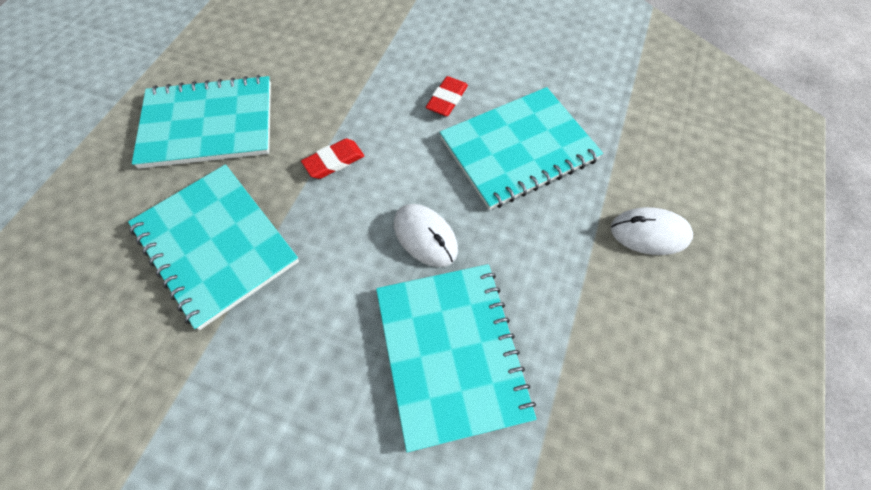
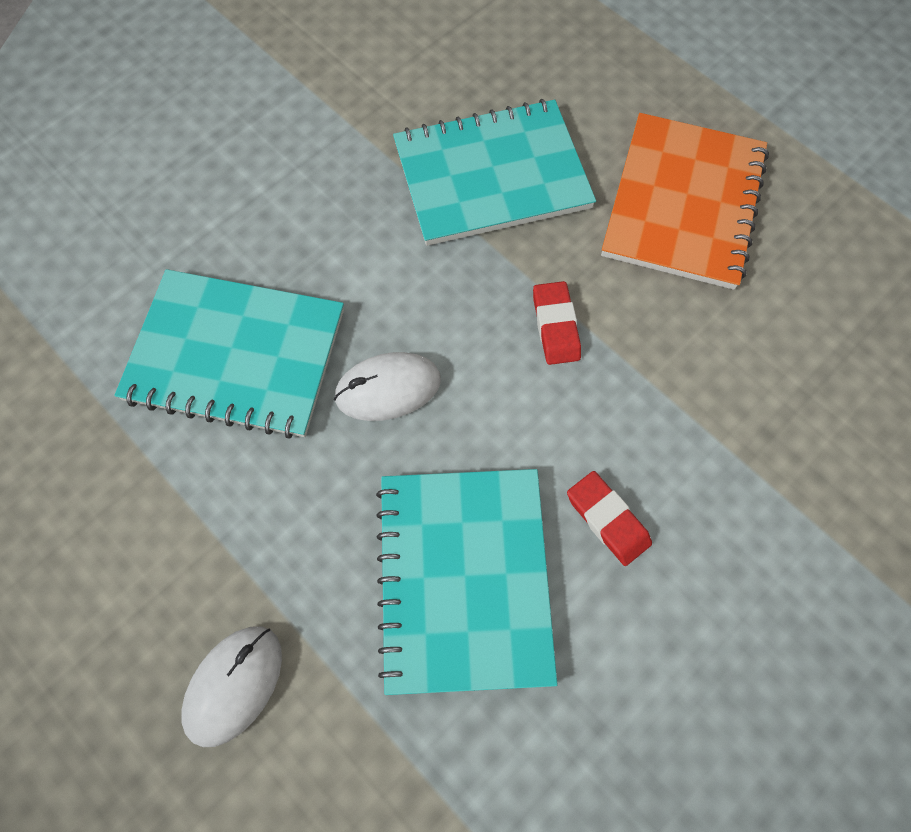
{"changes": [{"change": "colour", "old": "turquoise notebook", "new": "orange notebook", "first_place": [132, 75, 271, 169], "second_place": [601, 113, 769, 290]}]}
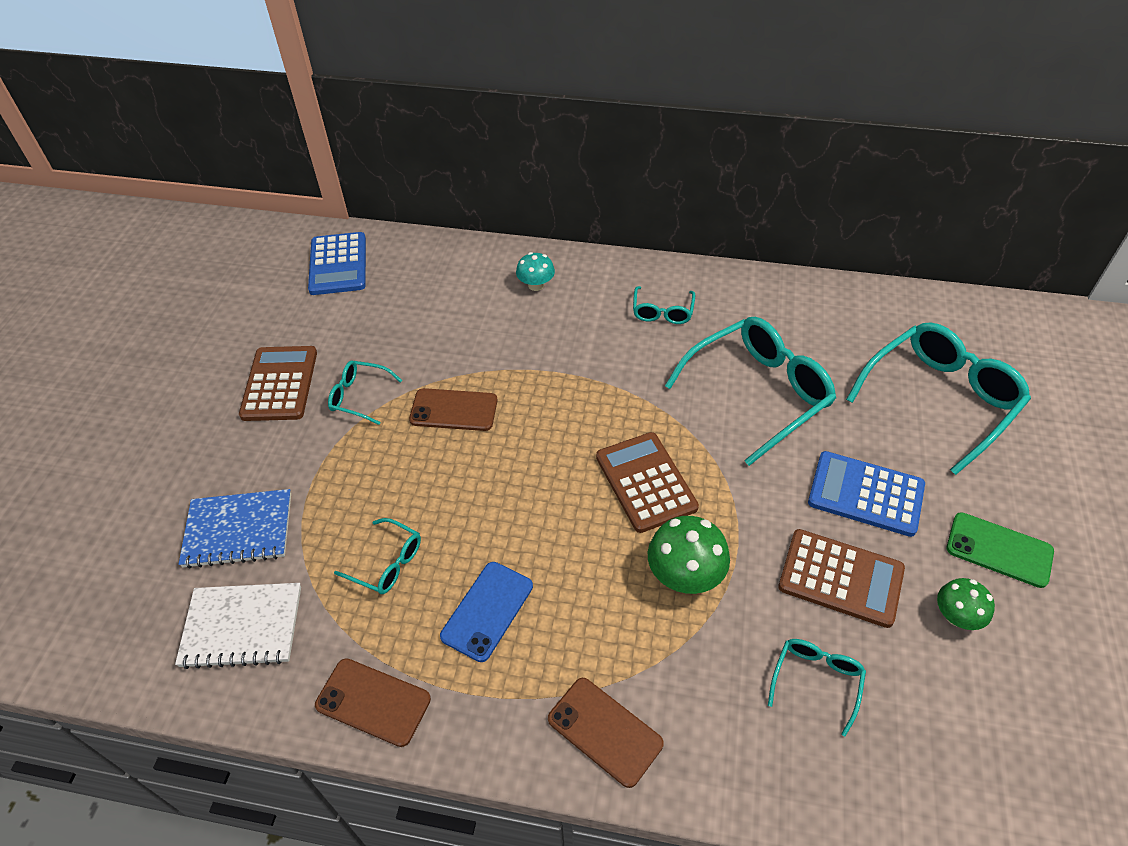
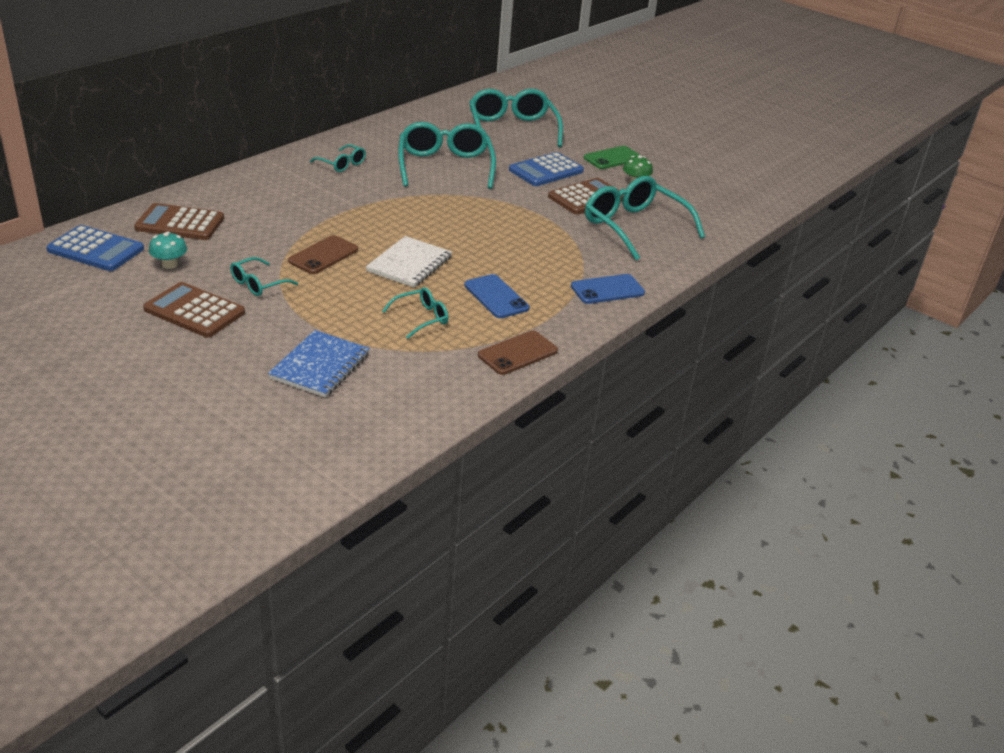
{"changes": [{"change": "missing", "old": "green mushroom", "first_place": [648, 516, 730, 594]}, {"change": "relocated", "old": "white notebook", "first_place": [175, 583, 301, 669], "second_place": [366, 236, 452, 288]}, {"change": "relocated", "old": "turquoise mushroom", "first_place": [516, 252, 555, 291], "second_place": [149, 231, 187, 269]}, {"change": "relocated", "old": "brown calculator", "first_place": [596, 432, 699, 533], "second_place": [134, 203, 224, 240]}, {"change": "colour", "old": "brown phone", "new": "blue phone", "first_place": [548, 678, 664, 788], "second_place": [571, 274, 645, 304]}, {"change": "size", "old": "turquoise glasses", "first_place": [768, 639, 866, 737], "second_place": [585, 176, 705, 260], "factor": 2.05}]}
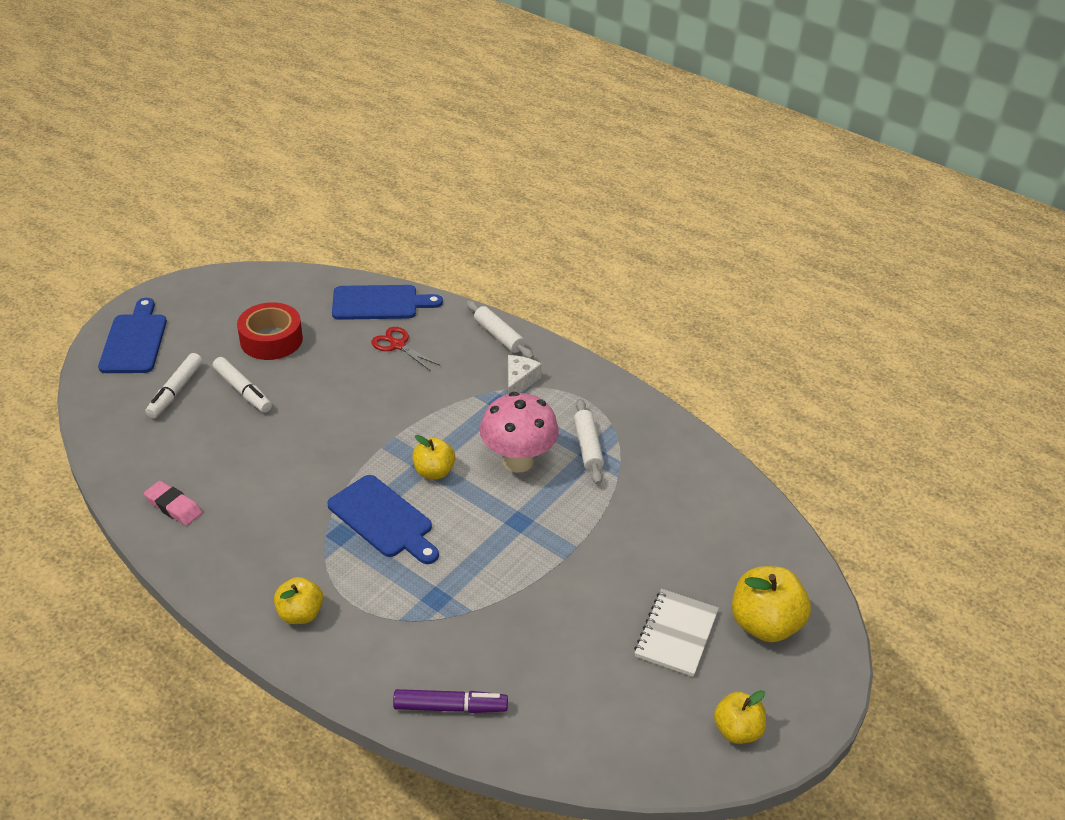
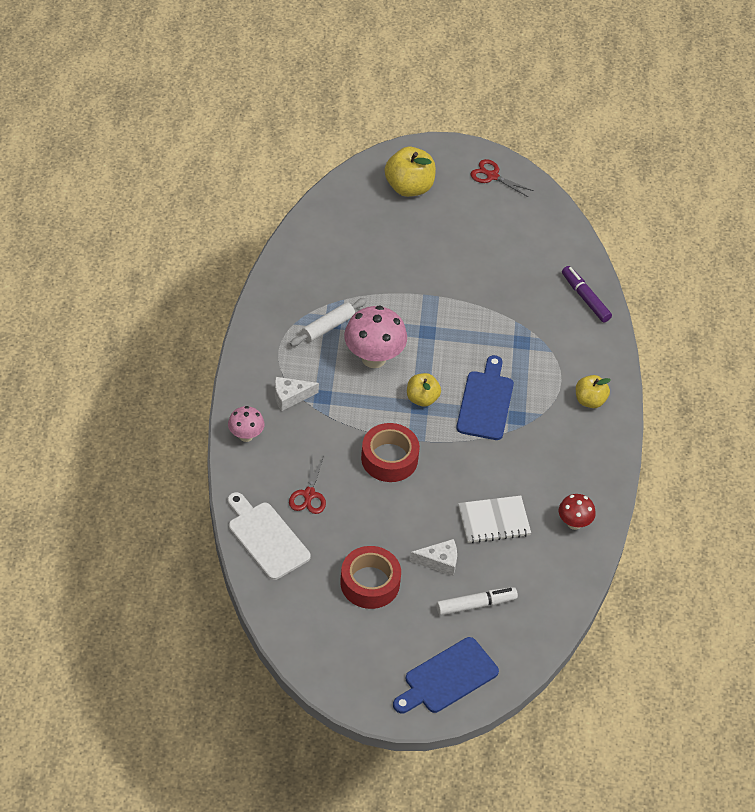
{"changes": [{"change": "appeared", "new": "red tape", "second_place": [361, 423, 420, 482]}, {"change": "relocated", "old": "white notebook", "first_place": [634, 589, 719, 677], "second_place": [458, 496, 531, 543]}, {"change": "exchanged", "old": "pink eraser", "new": "red mushroom", "first_place": [144, 481, 202, 526], "second_place": [559, 494, 596, 530]}, {"change": "exchanged", "old": "white marker", "new": "white cheese", "first_place": [213, 357, 272, 413], "second_place": [410, 539, 457, 576]}, {"change": "exchanged", "old": "white rolling pin", "new": "pink mushroom", "first_place": [466, 301, 534, 359], "second_place": [228, 406, 264, 442]}, {"change": "exchanged", "old": "yellow apple", "new": "red scissors", "first_place": [714, 690, 766, 744], "second_place": [471, 159, 534, 197]}, {"change": "colour", "old": "blue cutting board", "new": "white cutting board", "first_place": [332, 285, 443, 320], "second_place": [228, 492, 311, 580]}]}
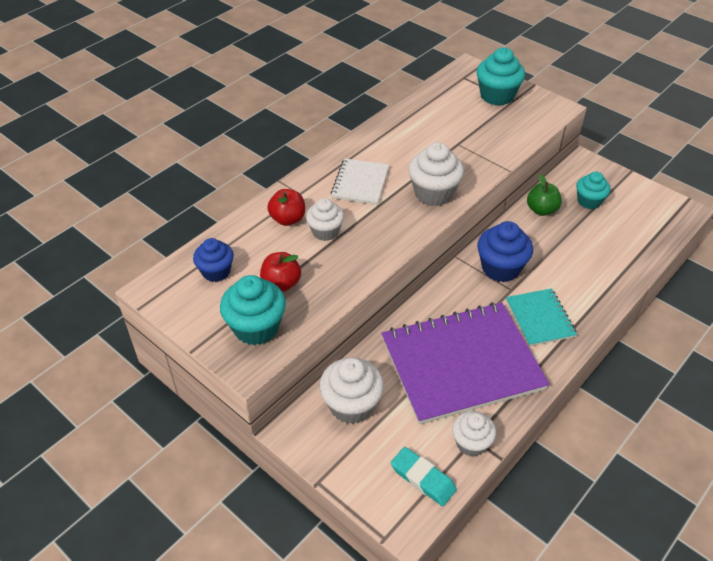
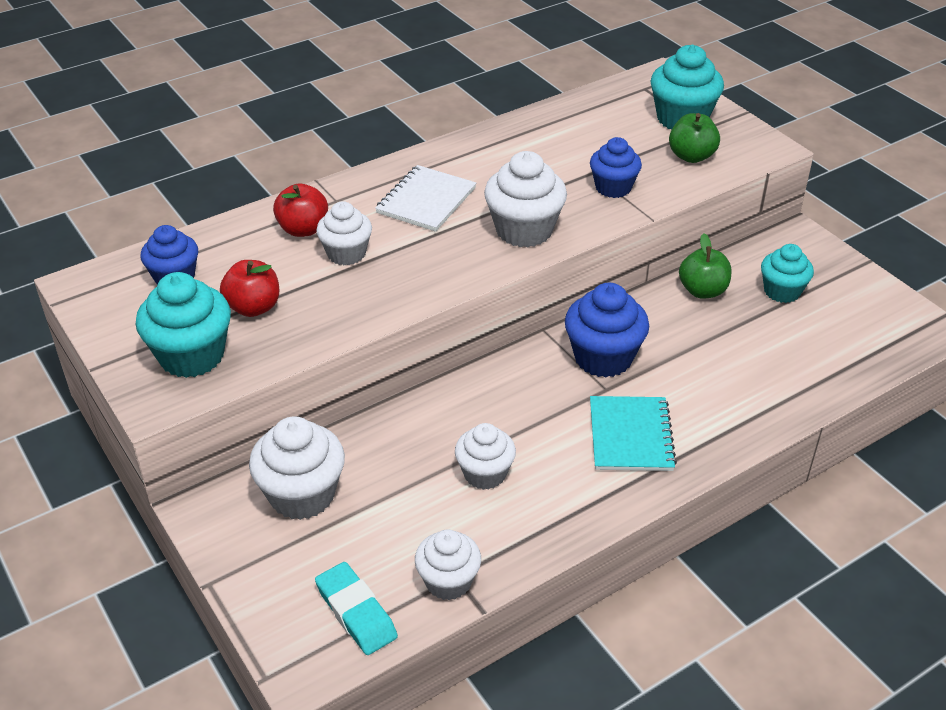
{"changes": [{"change": "appeared", "new": "blue cupcake", "second_place": [590, 137, 642, 198]}, {"change": "appeared", "new": "green apple", "second_place": [669, 113, 720, 163]}, {"change": "exchanged", "old": "purple notebook", "new": "white cupcake", "first_place": [382, 302, 550, 425], "second_place": [455, 423, 516, 490]}]}
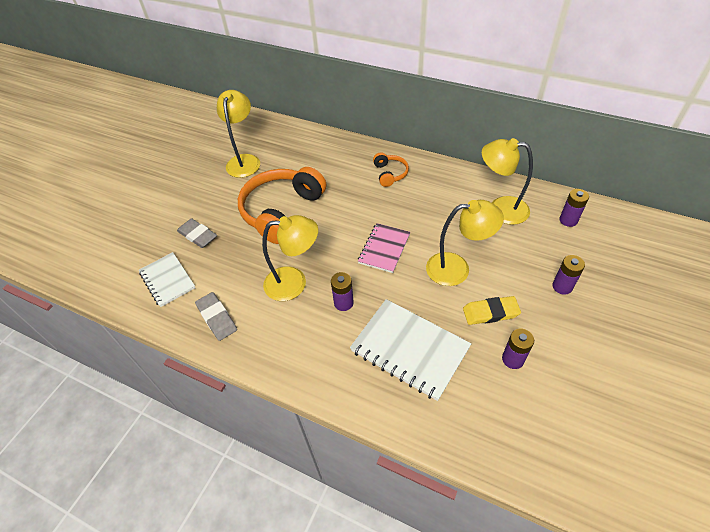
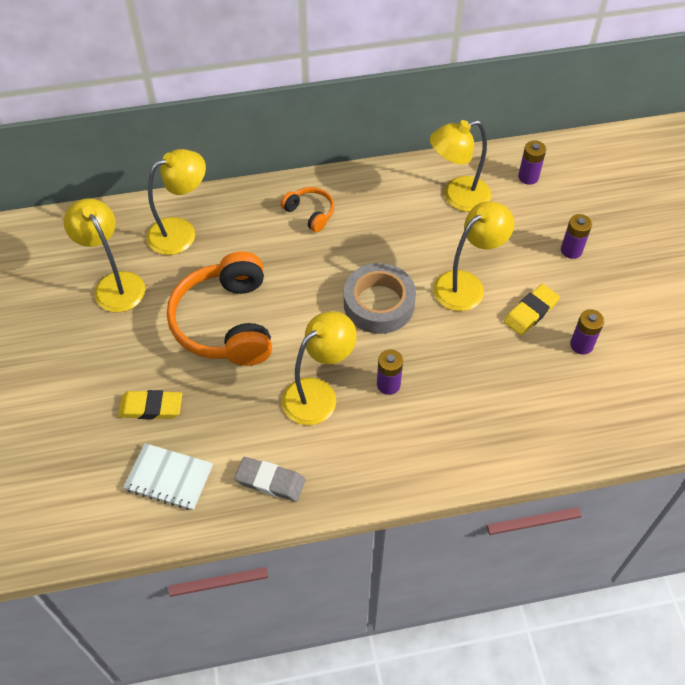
{"changes": [{"change": "missing", "old": "white notebook", "first_place": [350, 299, 471, 401]}, {"change": "appeared", "new": "yellow lamp", "second_place": [146, 149, 206, 255]}, {"change": "exchanged", "old": "pink notebook", "new": "grey tape", "first_place": [358, 223, 410, 273], "second_place": [344, 263, 416, 334]}, {"change": "colour", "old": "grey eraser", "new": "yellow eraser", "first_place": [177, 218, 217, 248], "second_place": [118, 390, 182, 419]}]}
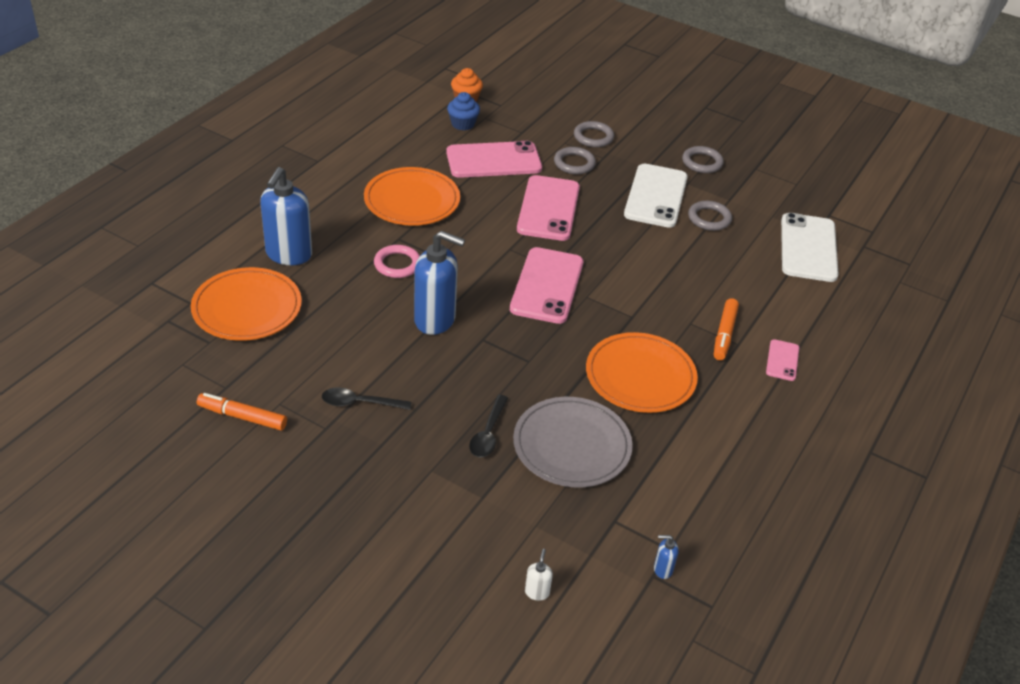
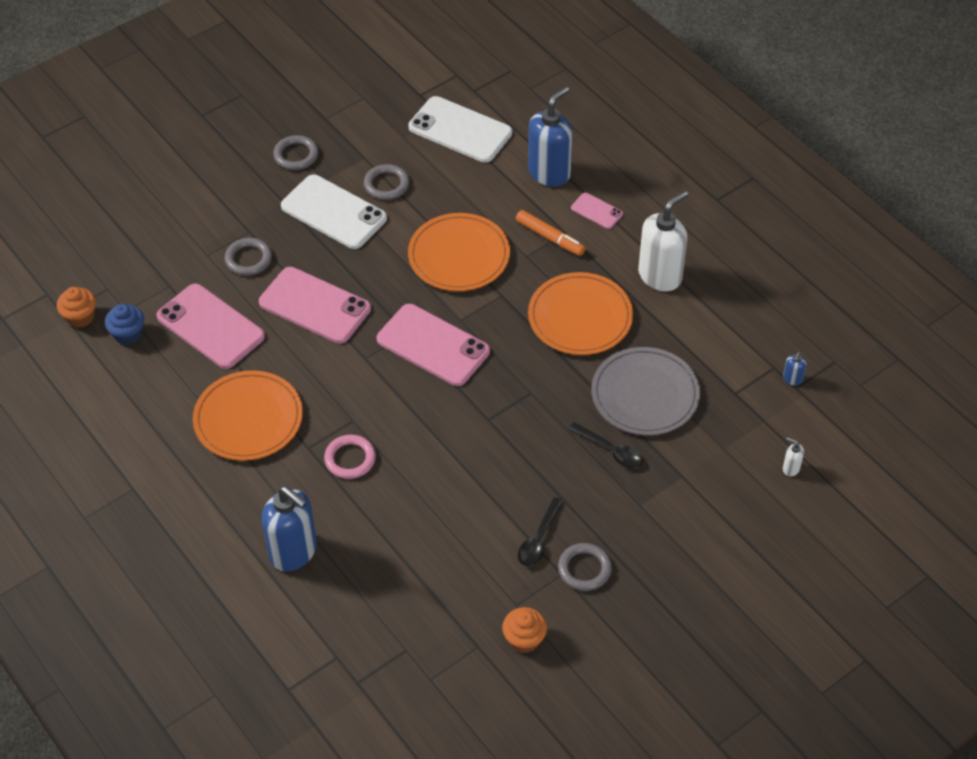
{"changes": [{"change": "appeared", "new": "white soap dispenser", "second_place": [638, 191, 688, 291]}, {"change": "relocated", "old": "orange plate", "first_place": [191, 267, 302, 341], "second_place": [408, 213, 510, 291]}, {"change": "relocated", "old": "blue soap dispenser", "first_place": [414, 231, 465, 335], "second_place": [528, 86, 572, 186]}, {"change": "relocated", "old": "grey ring", "first_place": [574, 121, 614, 147], "second_place": [558, 543, 612, 591]}, {"change": "exchanged", "old": "orange marker", "new": "orange cupcake", "first_place": [197, 393, 287, 431], "second_place": [502, 607, 547, 653]}, {"change": "spun", "old": "pink phone", "first_place": [446, 141, 542, 178], "second_place": [156, 284, 265, 369], "degrees": -60}]}
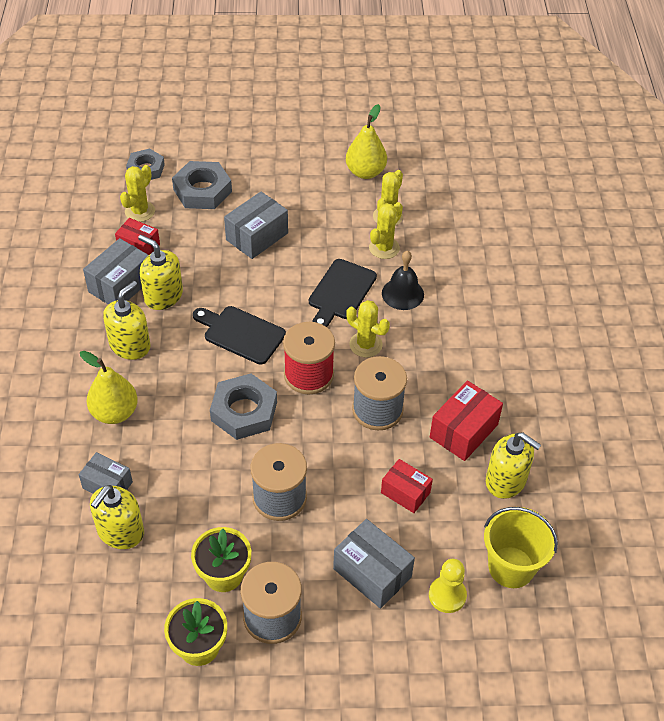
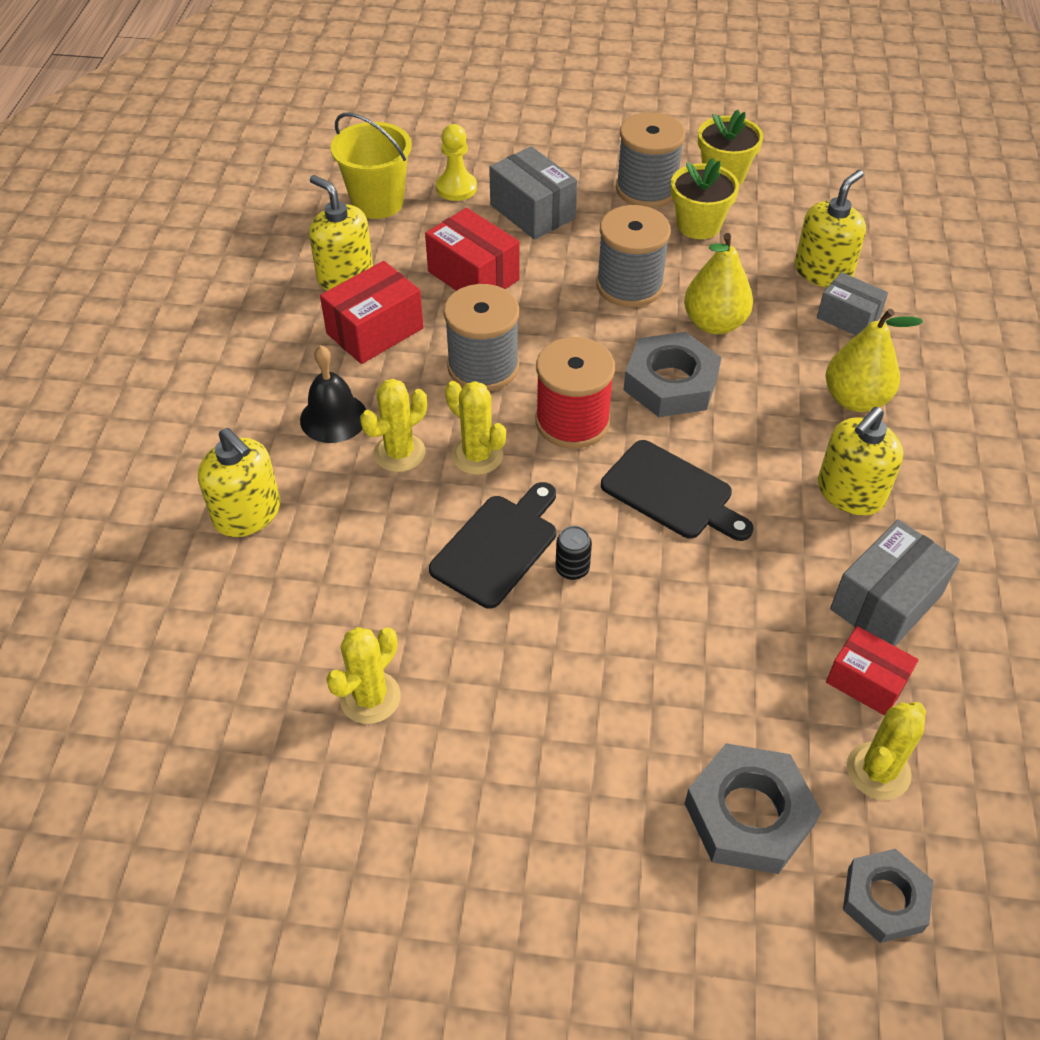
{"changes": [{"change": "missing", "old": "grey box", "first_place": [224, 191, 288, 259]}, {"change": "appeared", "new": "black can", "second_place": [556, 526, 592, 580]}, {"change": "relocated", "old": "yellow soap dispenser", "first_place": [138, 235, 183, 310], "second_place": [198, 428, 280, 537]}, {"change": "relocated", "old": "yellow pear", "first_place": [346, 104, 387, 179], "second_place": [684, 233, 753, 334]}, {"change": "relocated", "old": "yellow cactus", "first_place": [369, 202, 403, 259], "second_place": [360, 379, 427, 472]}, {"change": "relocated", "old": "black bell", "first_place": [382, 251, 424, 310], "second_place": [300, 345, 366, 443]}, {"change": "size", "old": "red box", "first_place": [381, 459, 433, 513], "second_place": [425, 208, 520, 291], "factor": 1.5}]}
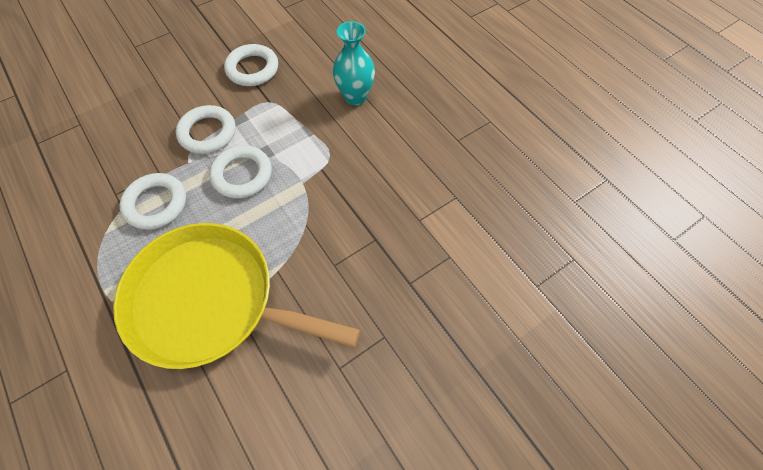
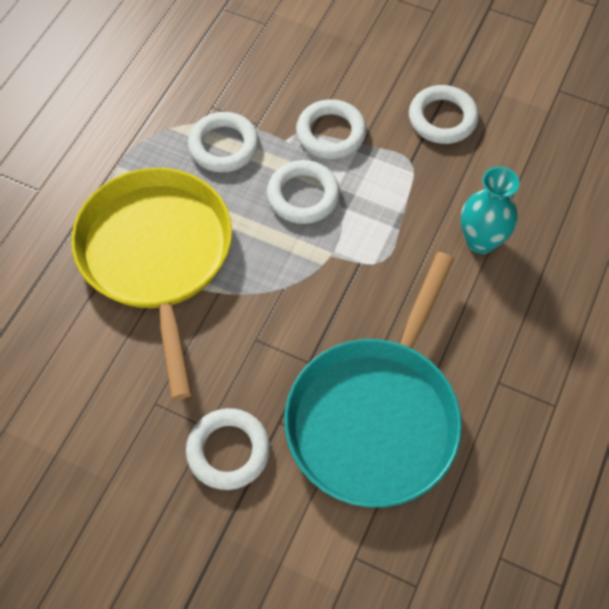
{"changes": [{"change": "appeared", "new": "white ring", "second_place": [186, 408, 270, 490]}, {"change": "appeared", "new": "turquoise pan", "second_place": [284, 252, 462, 508]}]}
